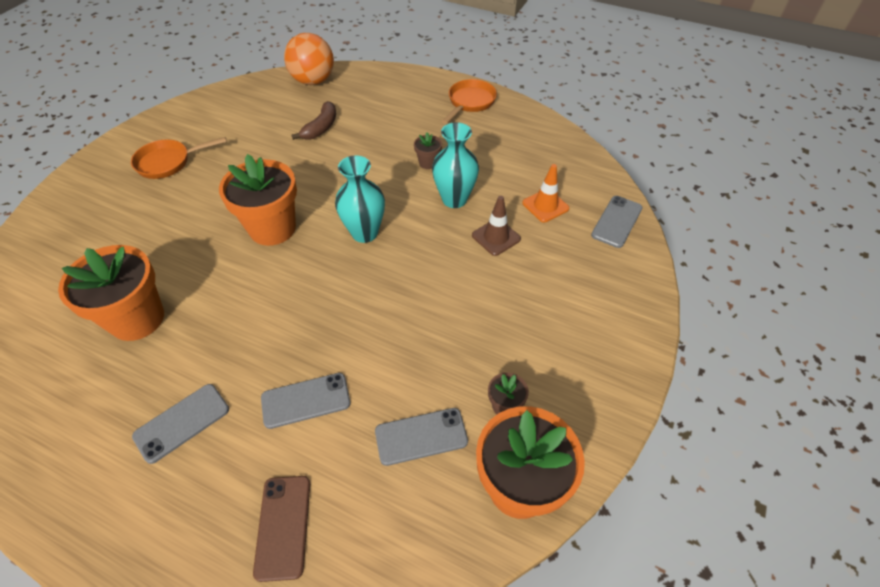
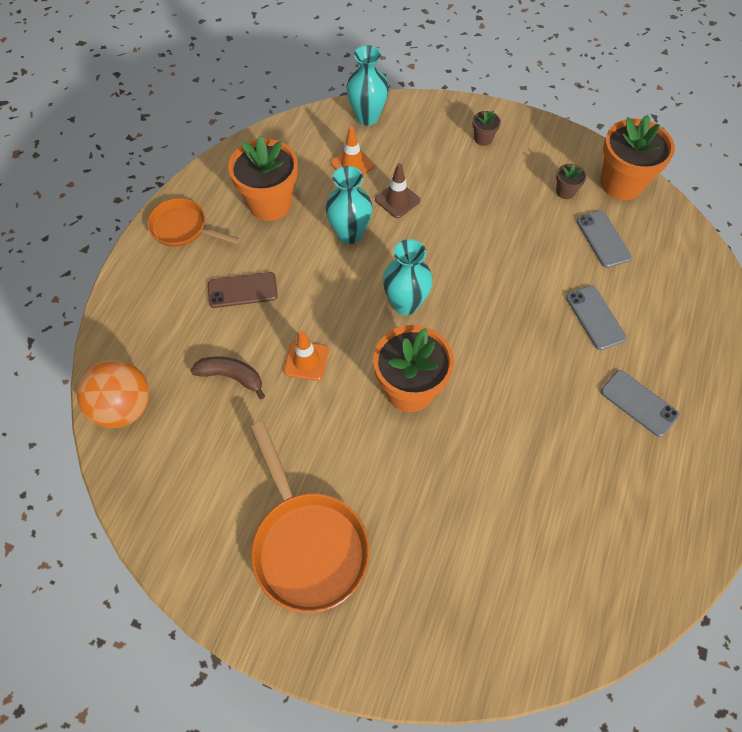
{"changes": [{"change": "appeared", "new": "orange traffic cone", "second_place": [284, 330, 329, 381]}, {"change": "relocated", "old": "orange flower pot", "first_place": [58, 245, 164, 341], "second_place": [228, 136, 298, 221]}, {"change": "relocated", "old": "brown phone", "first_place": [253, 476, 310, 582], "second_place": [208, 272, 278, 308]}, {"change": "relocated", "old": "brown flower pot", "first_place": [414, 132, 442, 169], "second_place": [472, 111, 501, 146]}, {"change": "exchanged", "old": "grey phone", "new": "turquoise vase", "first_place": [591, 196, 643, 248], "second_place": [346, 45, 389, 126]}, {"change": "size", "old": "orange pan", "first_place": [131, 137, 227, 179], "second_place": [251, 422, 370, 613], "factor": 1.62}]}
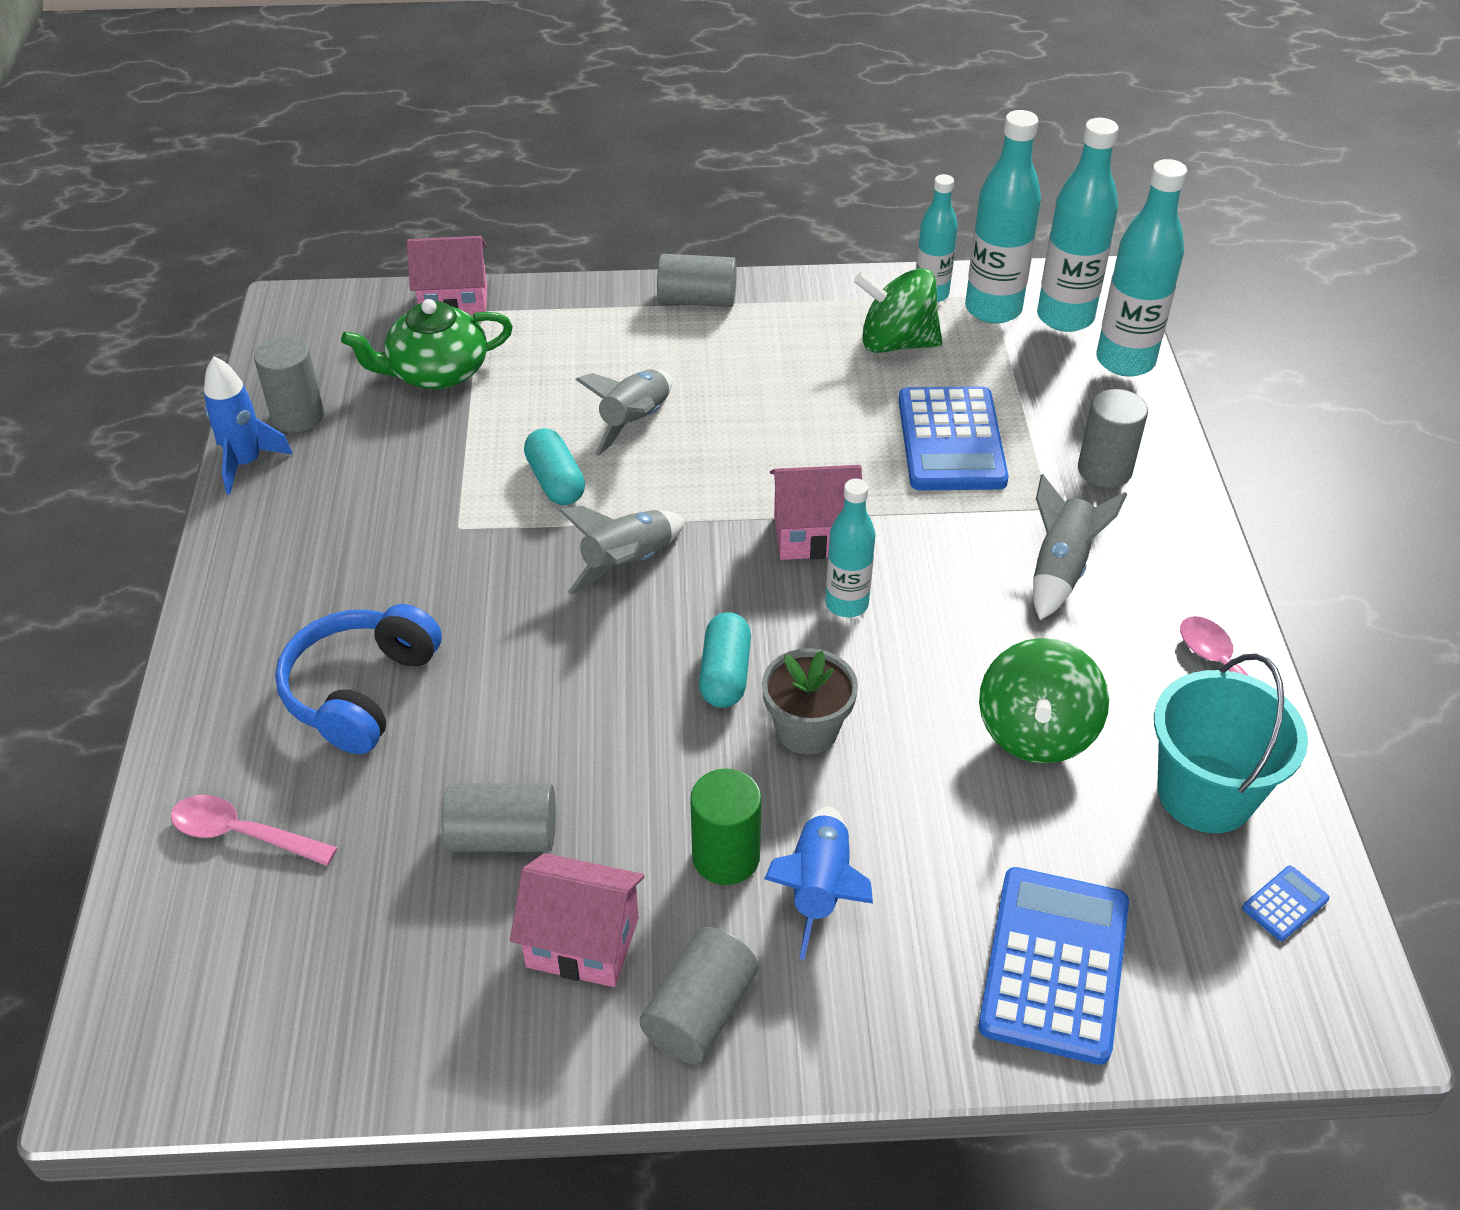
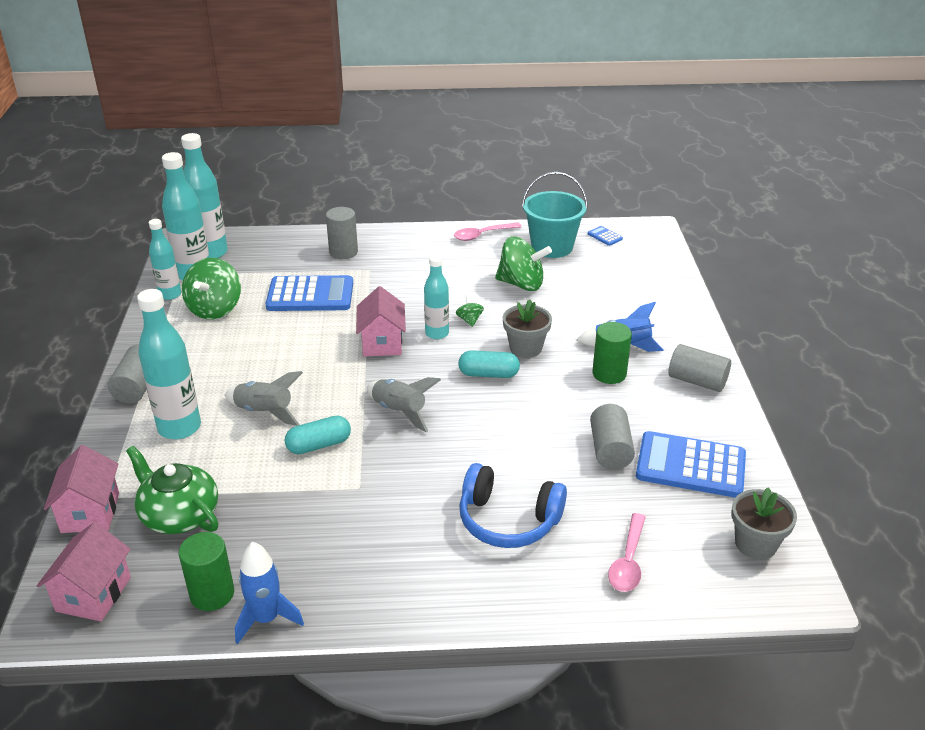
{"changes": [{"change": "missing", "old": "grey rocket", "first_place": [1033, 474, 1127, 620]}, {"change": "appeared", "new": "green spinning top", "second_place": [456, 295, 484, 327]}, {"change": "appeared", "new": "grey flower pot", "second_place": [732, 487, 797, 560]}, {"change": "relocated", "old": "pink house", "first_place": [510, 853, 645, 987], "second_place": [37, 522, 131, 621]}, {"change": "relocated", "old": "blue calculator", "first_place": [978, 867, 1129, 1065], "second_place": [636, 431, 746, 498]}, {"change": "relocated", "old": "turquoise bottle", "first_place": [1096, 159, 1187, 377], "second_place": [137, 289, 201, 439]}, {"change": "colour", "old": "grey cylinder", "new": "green cylinder", "first_place": [254, 336, 324, 432], "second_place": [179, 532, 234, 611]}, {"change": "spun", "old": "green teapot", "first_place": [341, 299, 513, 389], "second_place": [126, 446, 218, 534], "degrees": 150}]}
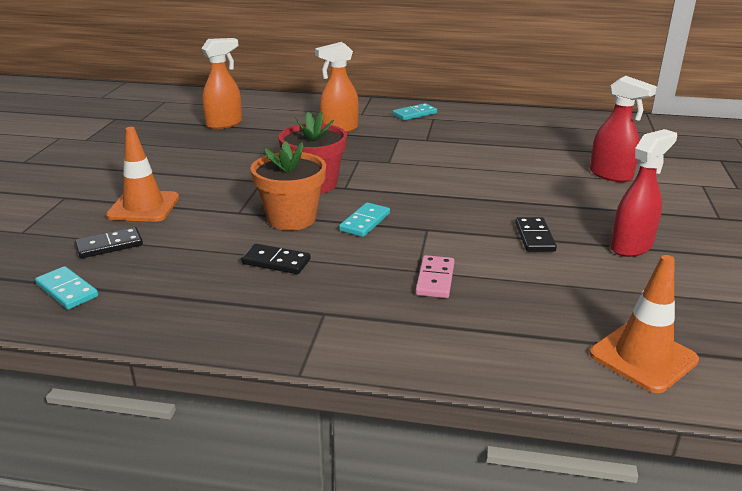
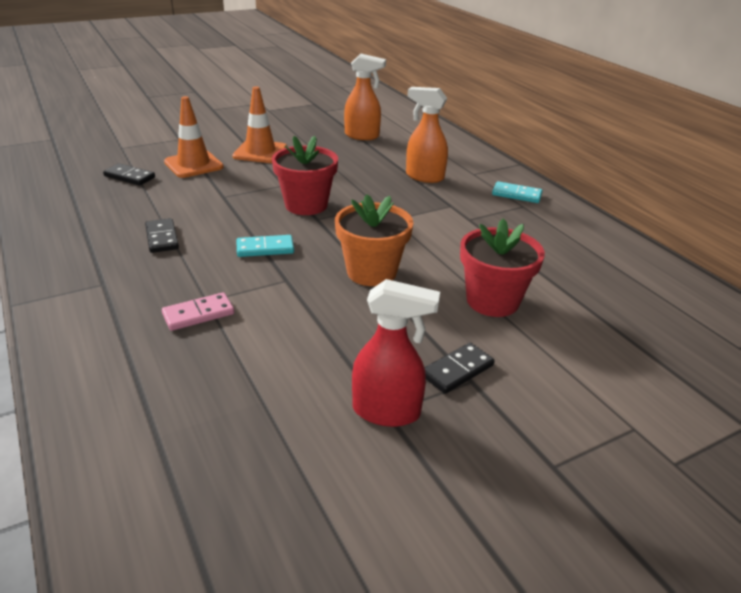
{"changes": [{"change": "missing", "old": "turquoise domino", "first_place": [35, 266, 98, 310]}, {"change": "missing", "old": "red spray bottle", "first_place": [590, 76, 657, 182]}, {"change": "appeared", "new": "red flower pot", "second_place": [460, 218, 545, 317]}, {"change": "relocated", "old": "orange flower pot", "first_place": [250, 141, 326, 231], "second_place": [335, 194, 413, 286]}, {"change": "relocated", "old": "black domino", "first_place": [515, 217, 557, 252], "second_place": [424, 343, 495, 394]}, {"change": "relocated", "old": "orange traffic cone", "first_place": [590, 255, 699, 393], "second_place": [232, 86, 287, 163]}]}
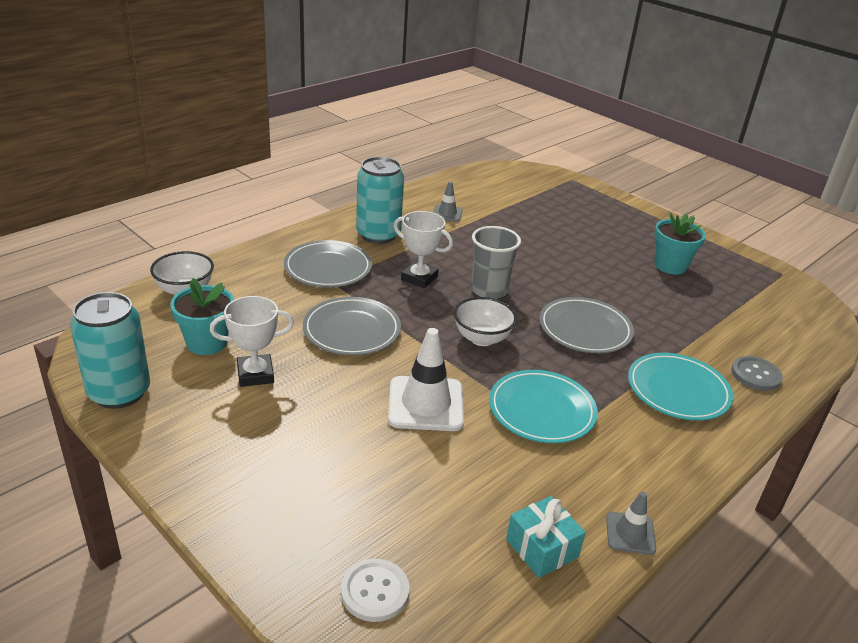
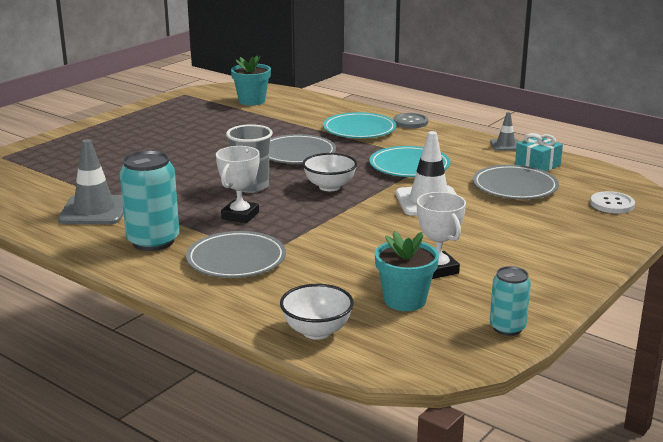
{"changes": [{"change": "relocated", "old": "grey plate", "first_place": [303, 297, 401, 355], "second_place": [473, 165, 559, 199]}, {"change": "relocated", "old": "turquoise flower pot", "first_place": [654, 213, 706, 275], "second_place": [231, 56, 271, 105]}, {"change": "relocated", "old": "grey button", "first_place": [731, 356, 783, 391], "second_place": [393, 113, 428, 128]}, {"change": "size", "old": "turquoise can", "first_place": [70, 292, 150, 409], "second_place": [490, 266, 531, 336], "factor": 0.59}, {"change": "size", "old": "grey traffic cone", "first_place": [433, 182, 463, 222], "second_place": [58, 139, 124, 224], "factor": 1.85}]}
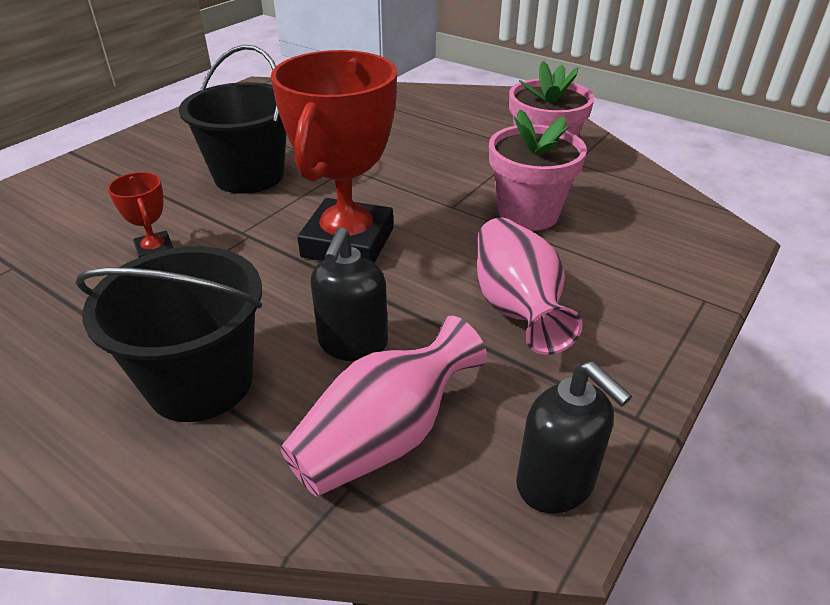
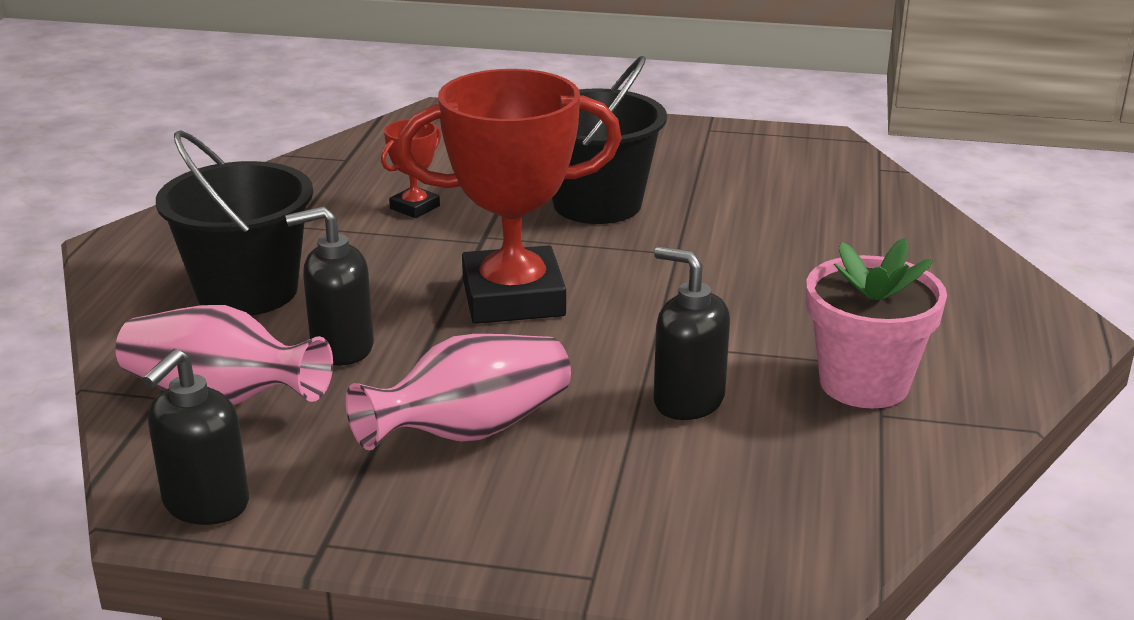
{"changes": [{"change": "exchanged", "old": "pink flower pot", "new": "black soap dispenser", "first_place": [489, 110, 587, 231], "second_place": [653, 246, 730, 420]}]}
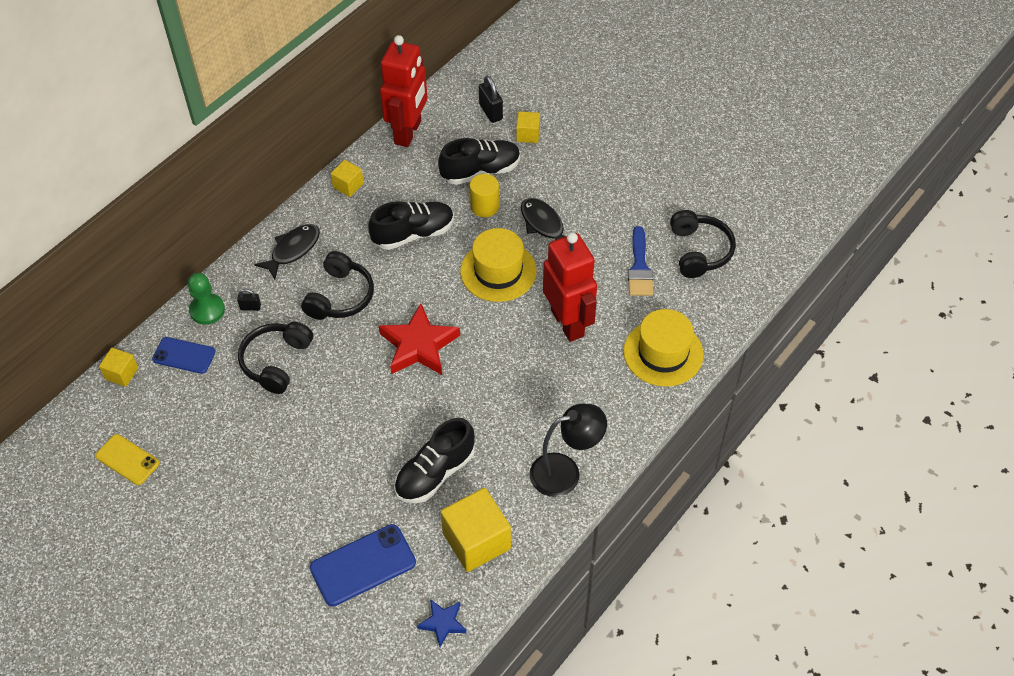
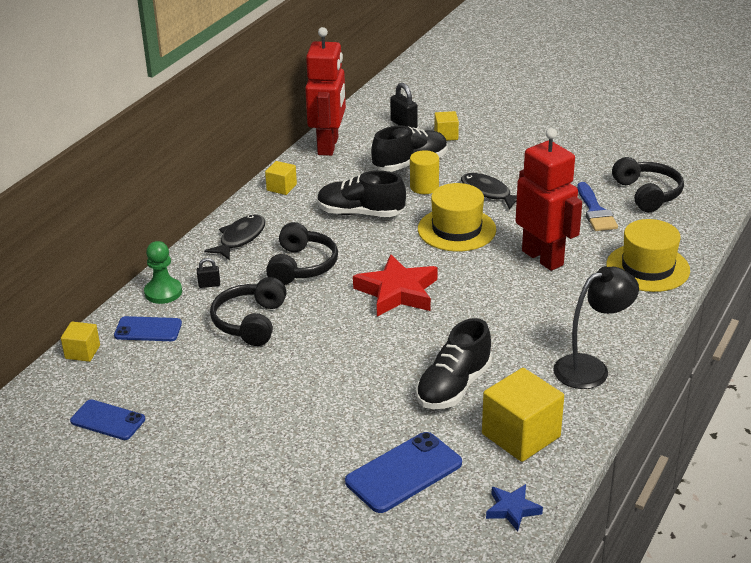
{"changes": [{"change": "colour", "old": "yellow phone", "new": "blue phone", "first_place": [95, 434, 159, 485], "second_place": [70, 399, 145, 440]}, {"change": "spun", "old": "black shoe", "first_place": [368, 201, 454, 250], "second_place": [317, 171, 406, 217], "degrees": -135}]}
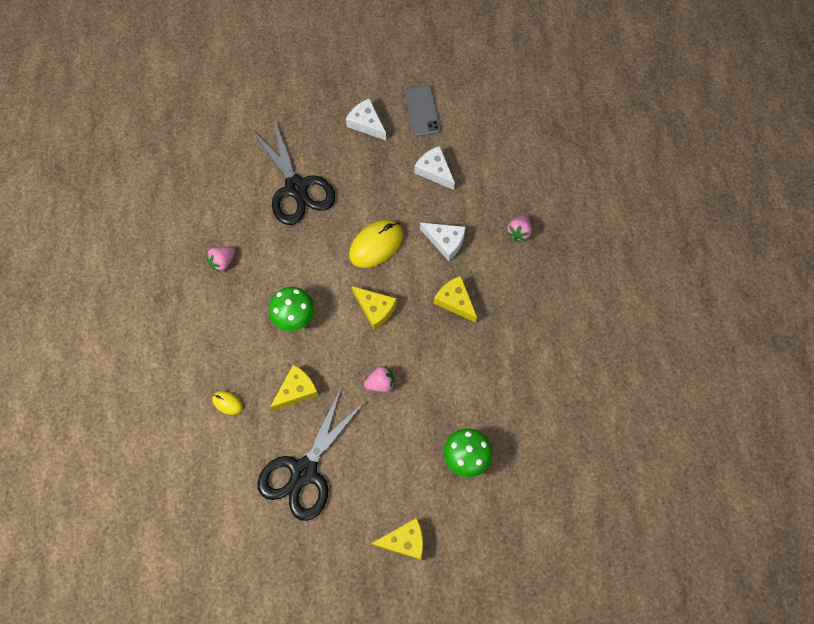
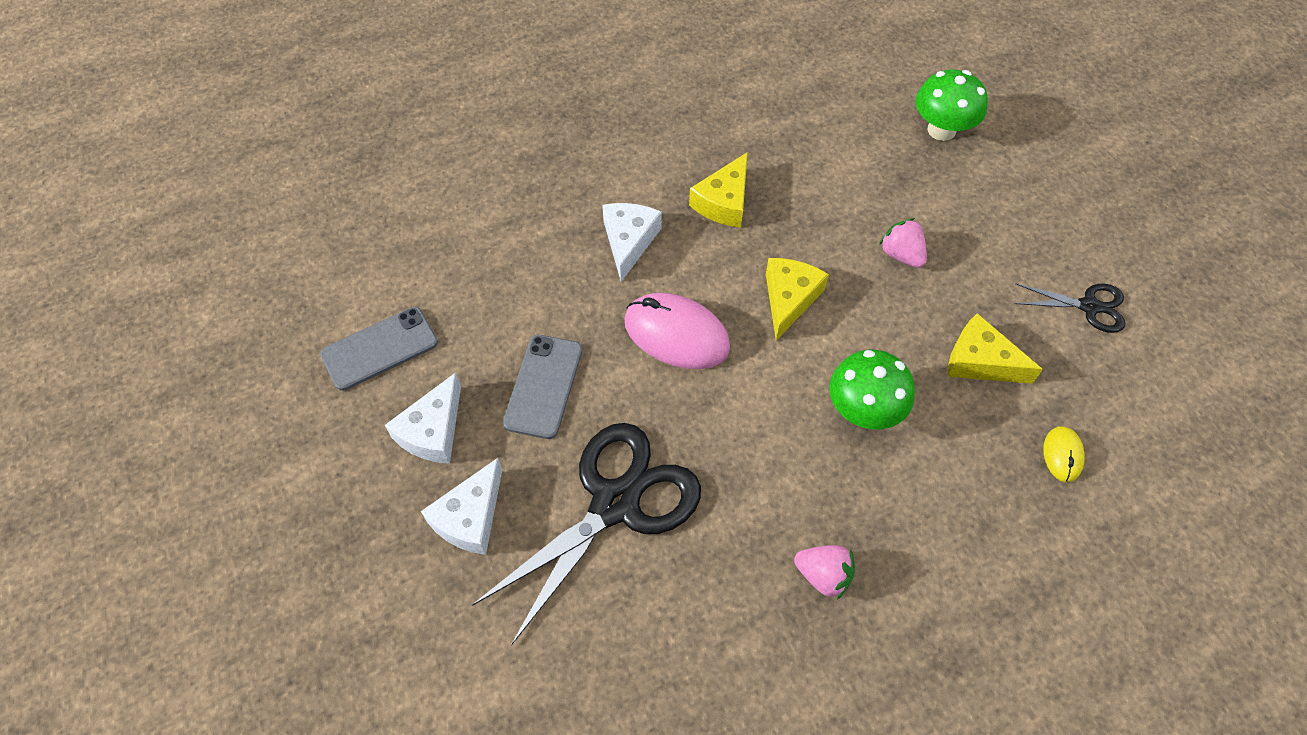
{"changes": [{"change": "missing", "old": "yellow cheese", "first_place": [371, 518, 423, 560]}, {"change": "missing", "old": "pink strawberry", "first_place": [507, 215, 532, 241]}, {"change": "appeared", "new": "grey phone", "second_place": [503, 335, 582, 439]}, {"change": "relocated", "old": "white cheese", "first_place": [414, 146, 455, 190], "second_place": [421, 458, 502, 555]}, {"change": "colour", "old": "yellow mouse", "new": "pink mouse", "first_place": [349, 220, 403, 268], "second_place": [624, 293, 730, 369]}, {"change": "size", "old": "black scissors", "first_place": [257, 387, 365, 521], "second_place": [1015, 283, 1125, 333], "factor": 0.49}]}
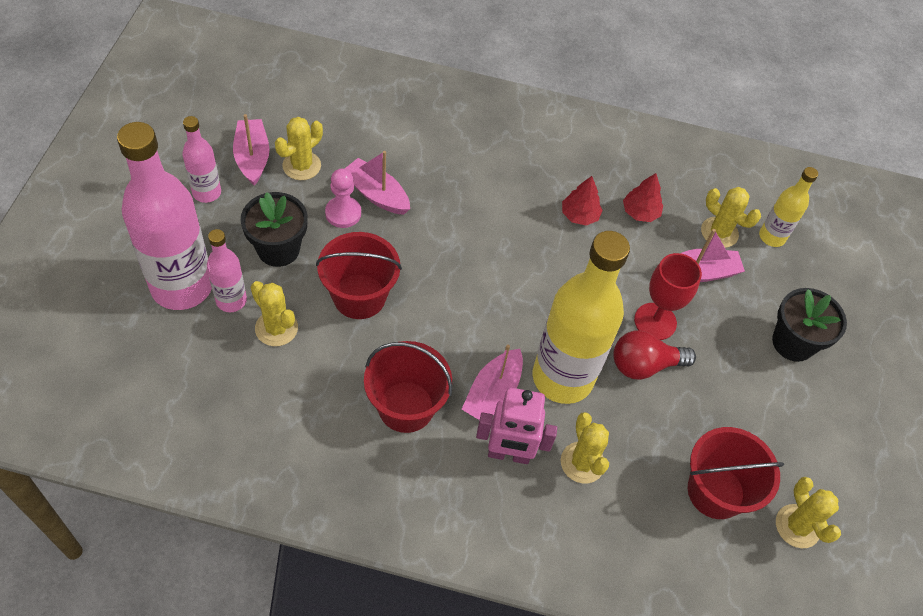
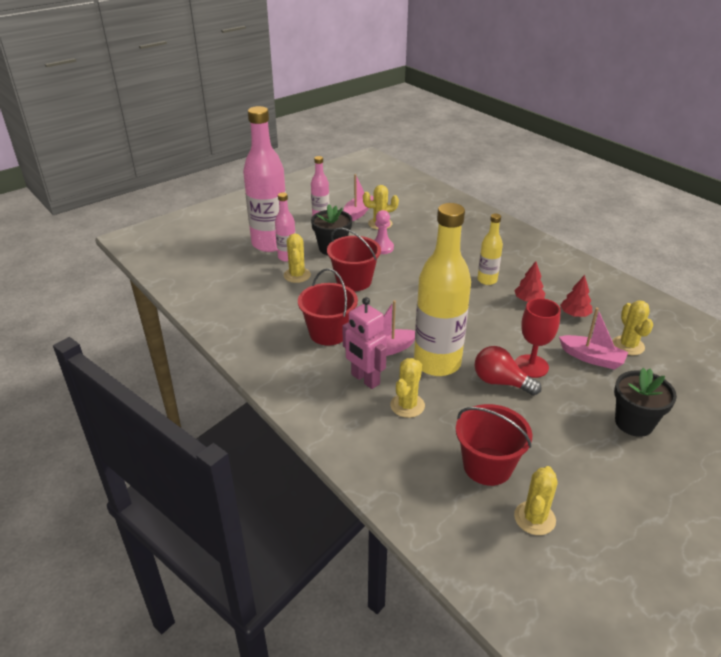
{"changes": [{"change": "missing", "old": "pink boat", "first_place": [345, 151, 410, 215]}, {"change": "relocated", "old": "yellow bottle", "first_place": [759, 167, 818, 247], "second_place": [477, 214, 503, 285]}]}
